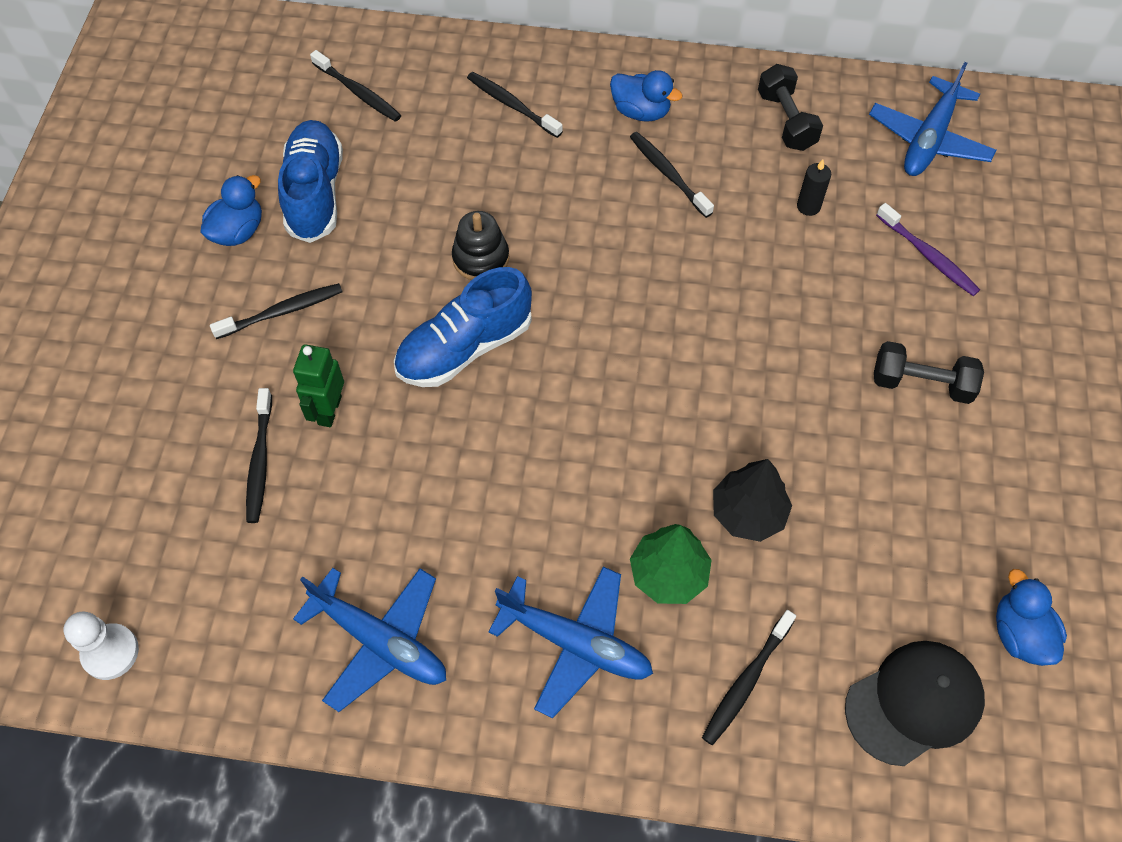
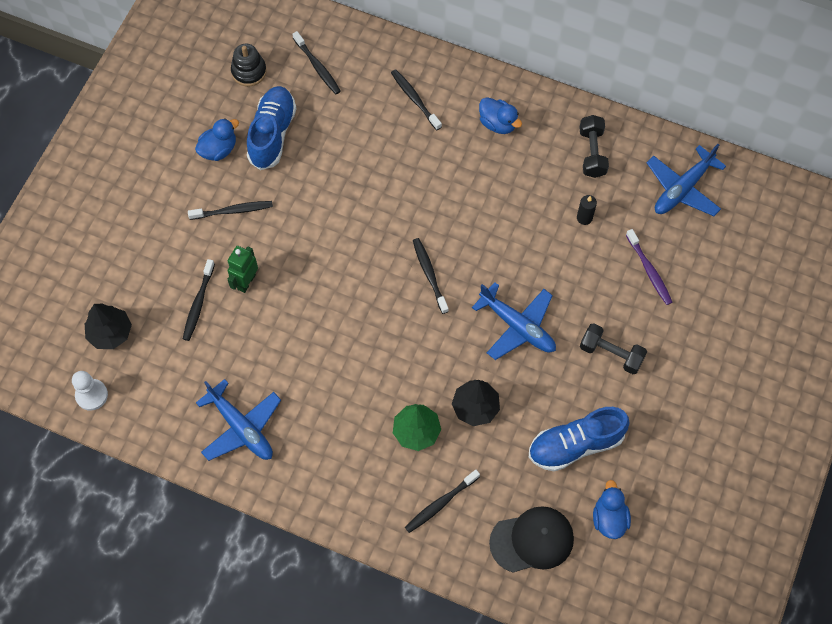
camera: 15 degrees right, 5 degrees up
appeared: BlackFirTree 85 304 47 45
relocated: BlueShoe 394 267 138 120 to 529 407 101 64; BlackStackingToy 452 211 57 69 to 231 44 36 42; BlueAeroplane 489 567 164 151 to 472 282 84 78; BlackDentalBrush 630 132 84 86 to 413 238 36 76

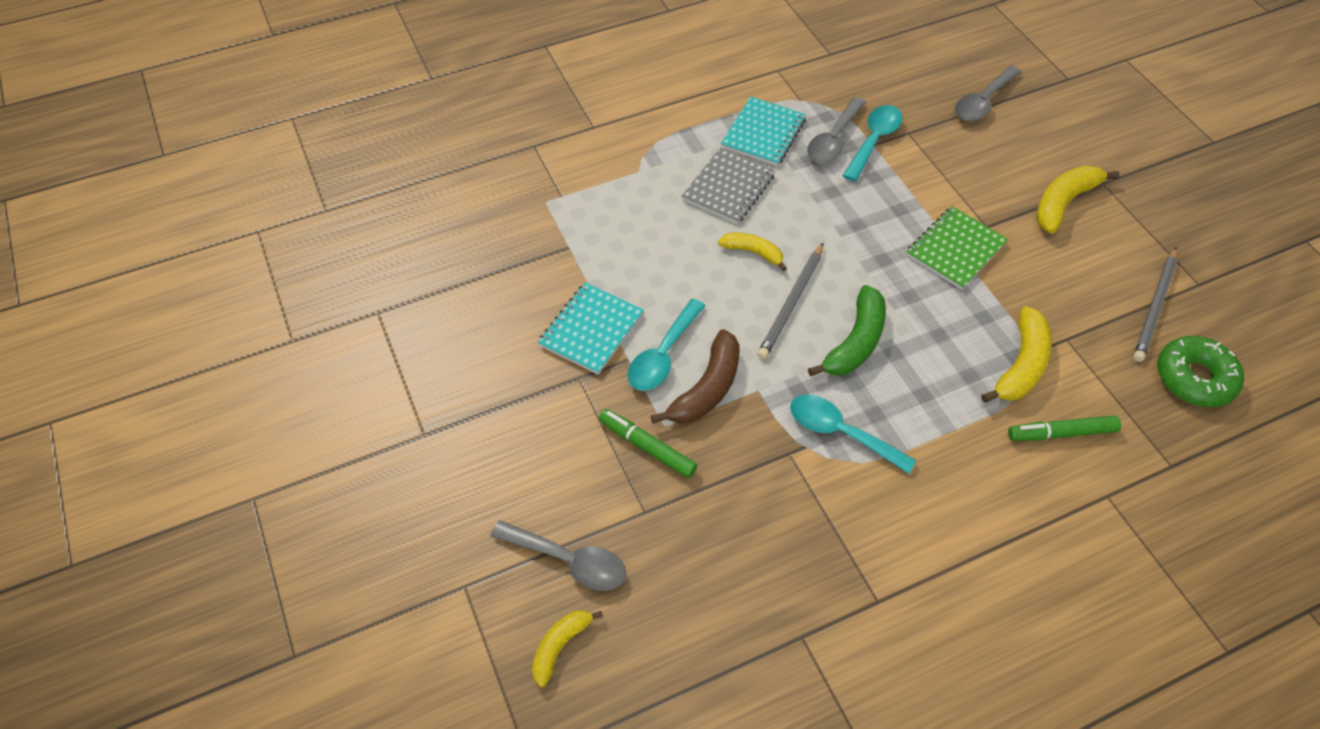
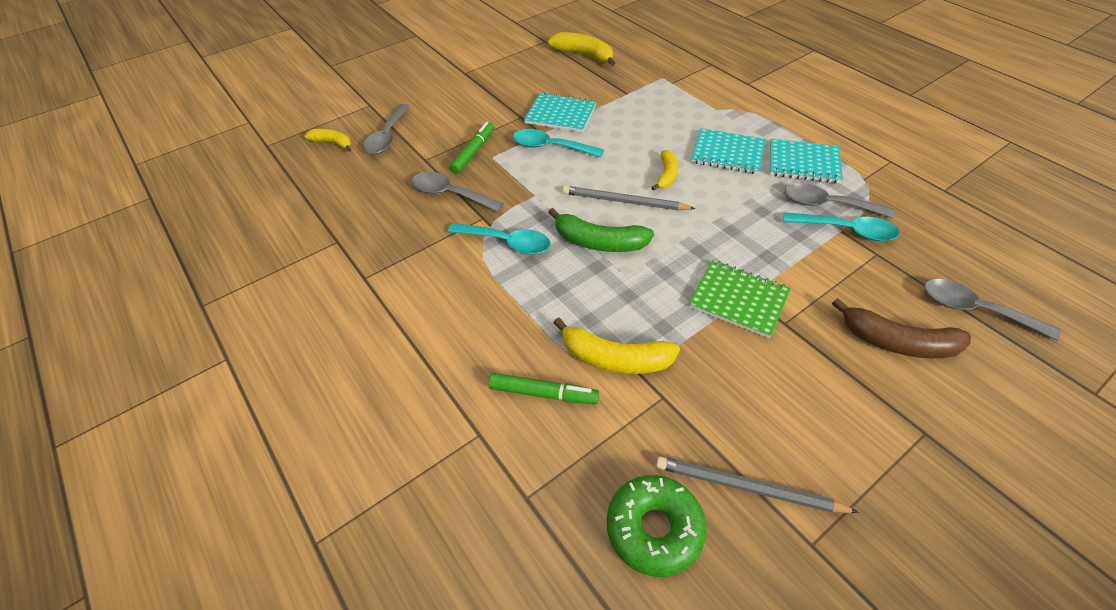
camera: 80 degrees right, 5 degrees down
appeared: GrayTeaspoon 412 172 92 40
relocated: DarkBrownToyBanana 651 329 89 95 to 832 298 139 60; YellowToyBanana 1036 166 84 68 to 548 32 68 34
colour: GrayExerciseBook 682 148 93 76 to TurquoiseExerciseBook 691 128 75 46
spun: TurquoiseTeaspoon 790 395 126 79 = 448 223 103 32 90 degrees clockwise; LeafGreenFeltPen 1008 415 113 26 = 488 373 111 31 120 degrees clockwise

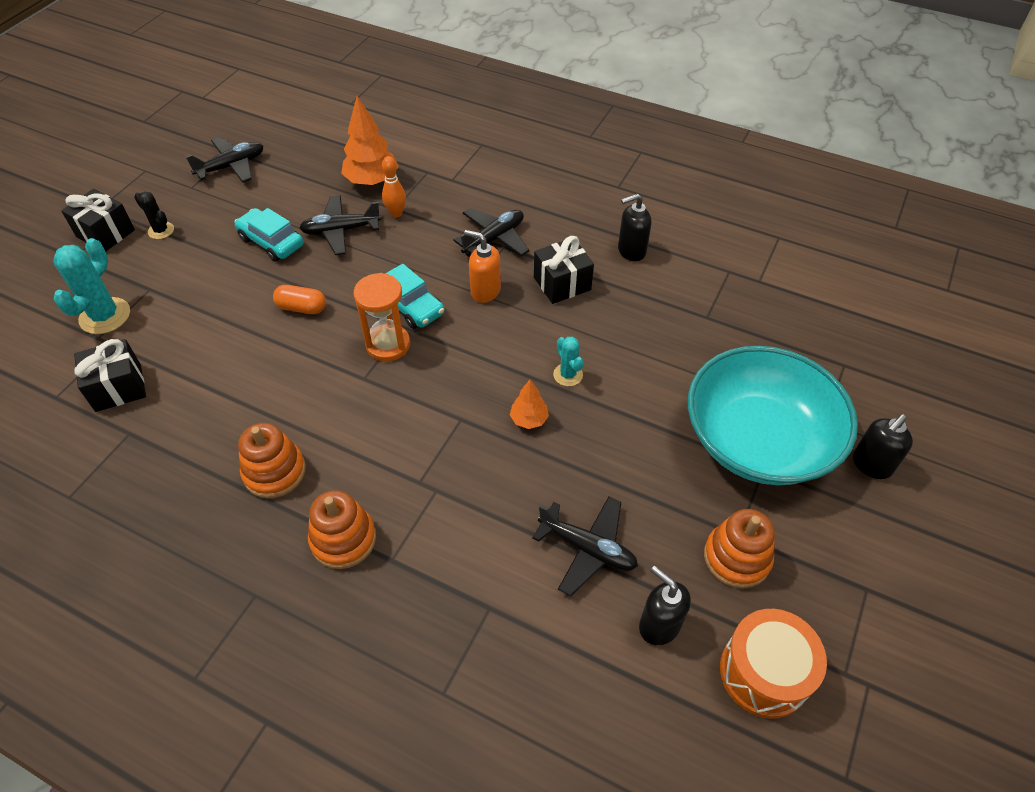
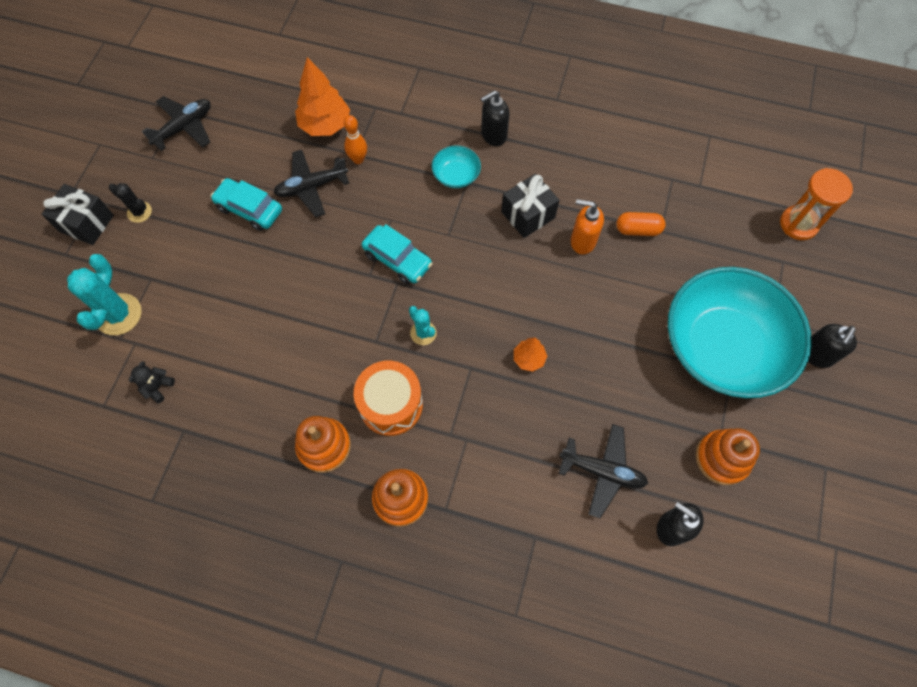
camera: 10 degrees left, 15 degrees up
relocated: BrightOrangeCapsule 273 285 53 29 to 616 212 50 24; BrightOrangeSandglass 353 273 57 89 to 780 168 73 72; BrightOrangeSoapPump 464 230 37 73 to 571 199 33 55; TurquoiseSaguaroCactus 553 337 31 49 to 409 306 28 39; BlackSoapPump 618 193 34 69 to 481 90 29 56; BrightOrangeSnareDrum 720 609 107 110 to 354 361 69 75
exchanged: BlackGift 74 339 72 73 to BlackTeddy 129 361 46 42; BlackAeroplane 453 208 77 49 to TurquoiseServingBowl 432 145 49 43

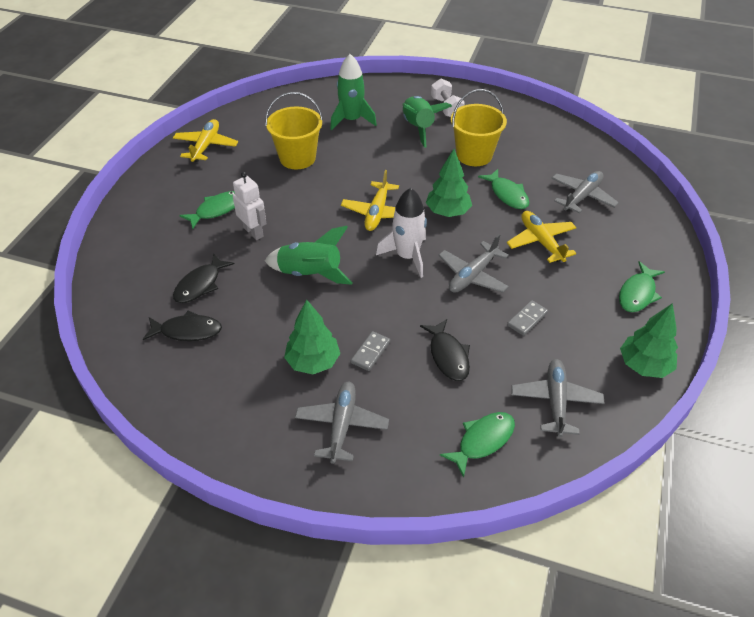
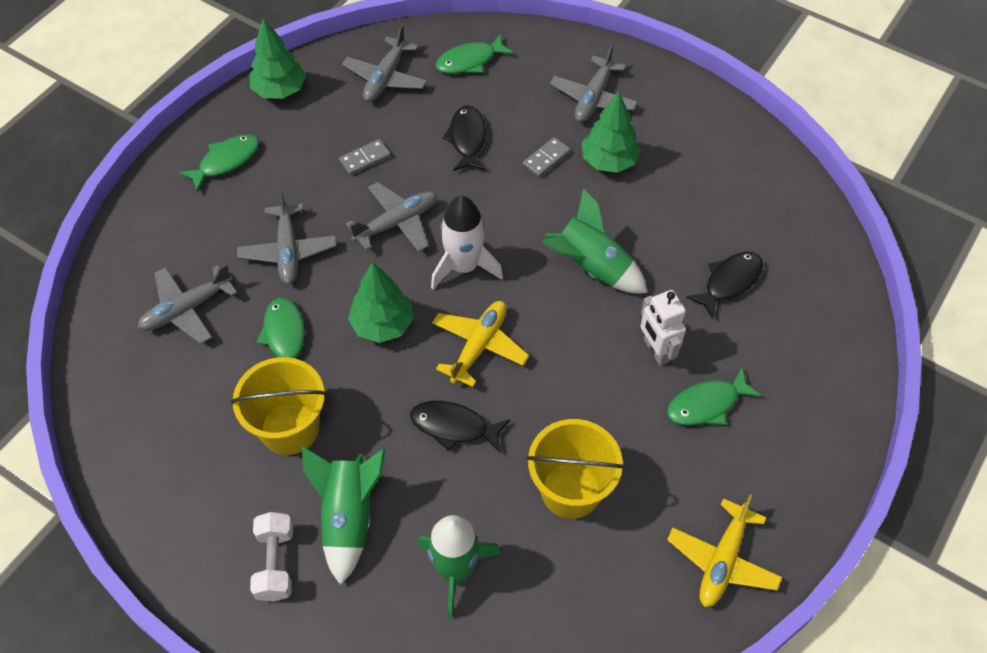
camera: 165 degrees left, 10 degrees up
relocated: BlackFish 143 310 79 31 to 410 401 100 52
colour: YellowAeroplane 507 211 70 52 to GrayAeroplane 237 190 100 94

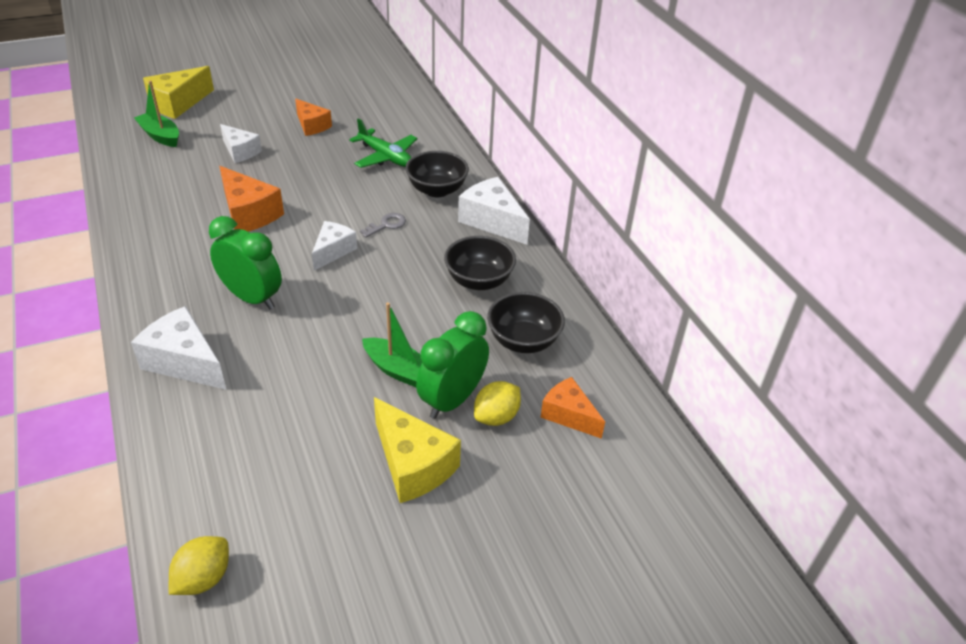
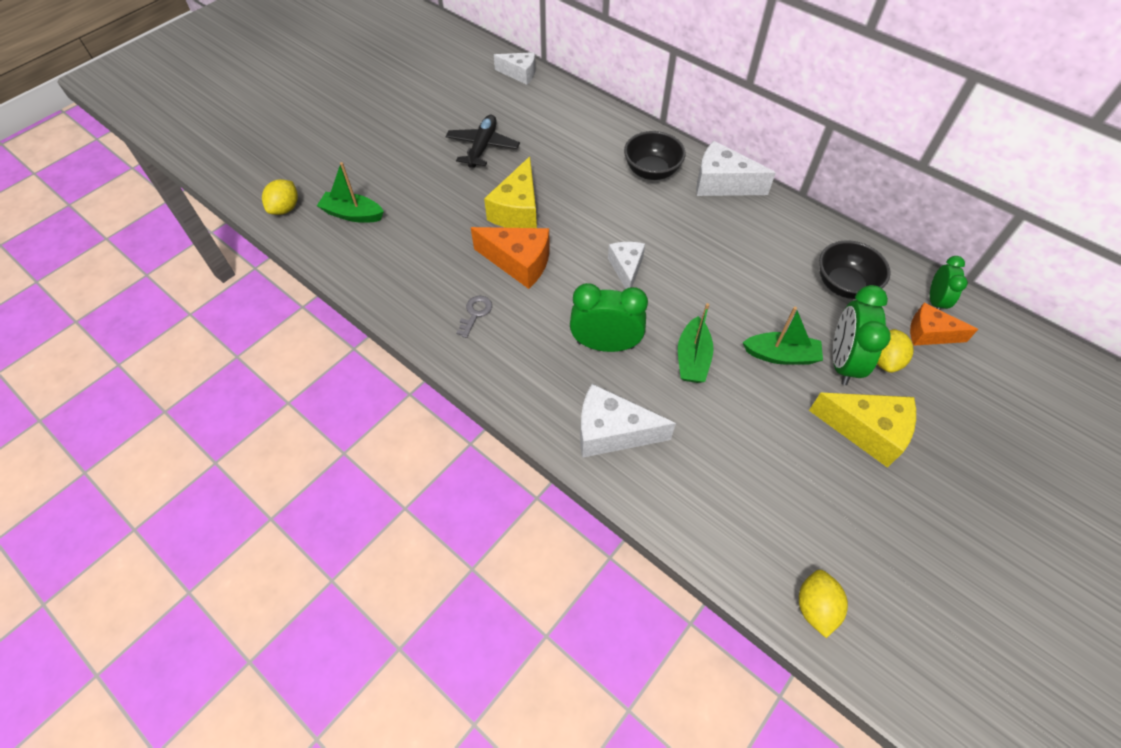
camera: 25 degrees left, 15 degrees up
missing: LeafGreenAeroplane 349 119 68 49; BlackServingBowl 444 236 72 54
appeared: YellowCitrusFruit 262 179 36 36; LeafGreenSailboat 678 303 36 80; LeafGreenBedsideClock 930 256 38 54
relocated: YellowCheese 143 66 71 53 to 484 156 53 72; WhiteCheese 220 124 42 39 to 494 52 41 33; GrayDoorKey 360 213 46 25 to 456 296 36 42
exchanged: BrightOrangeCheese 295 99 37 37 to BlackAeroplane 445 115 75 53

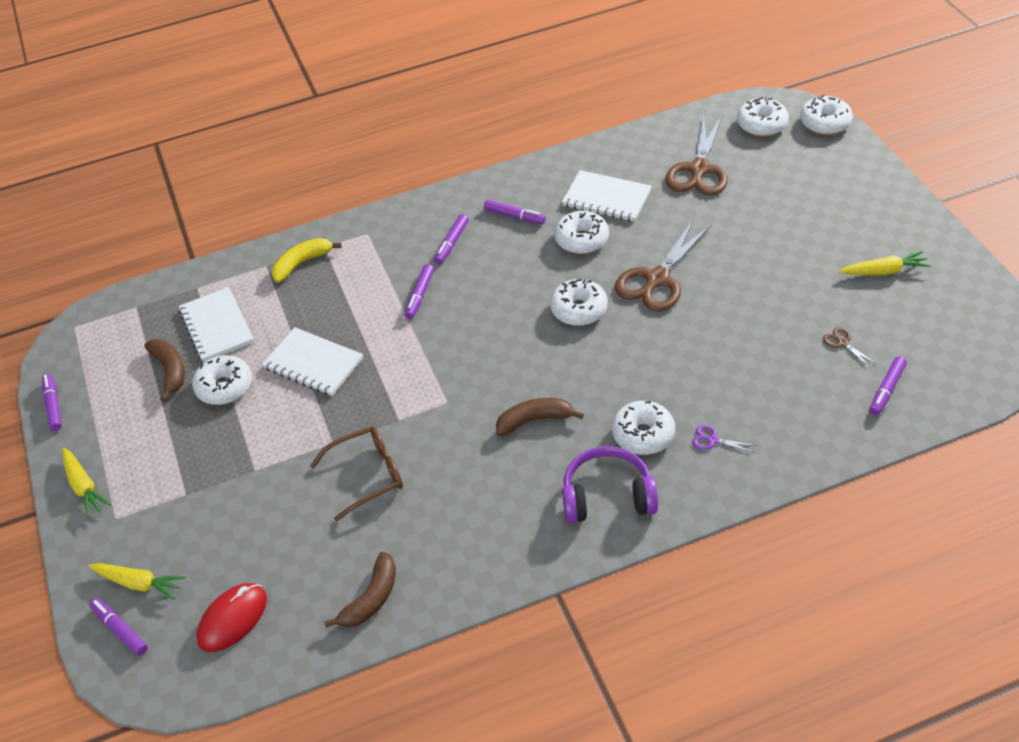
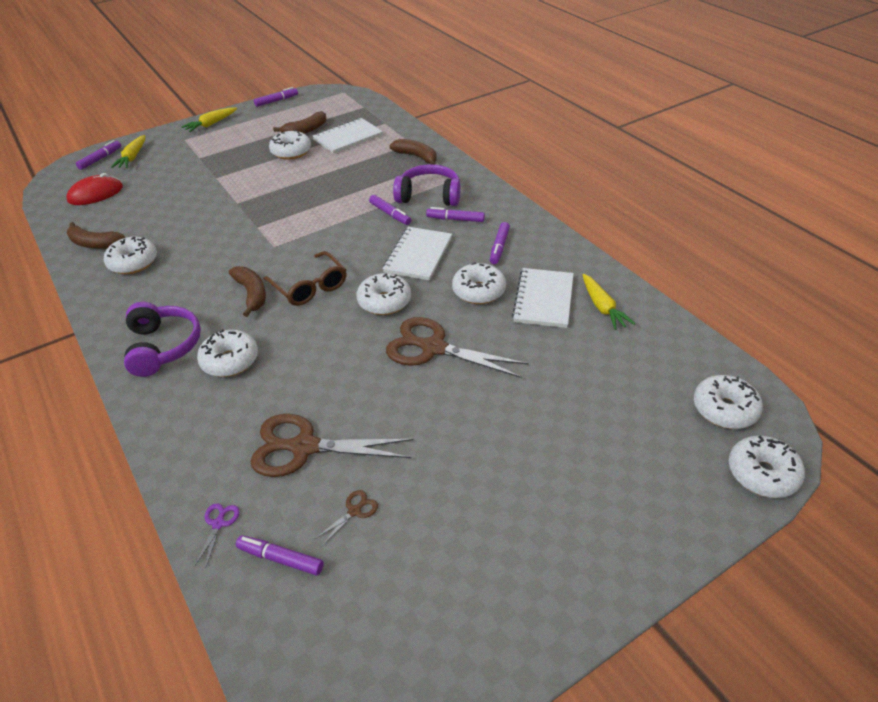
camera: 75 degrees right, 5 degrees down
appeared: WhiteDonut 104 237 53 37; VioletOverEarHeadphones 393 164 68 42
relocated: WhiteExerciseBook 262 327 101 69 to 383 227 69 54; DarkBrownGlasses 310 426 93 95 to 263 251 83 55; DarkBrownScissors 665 116 63 79 to 250 414 163 63; VioletScissors 692 425 64 28 to 195 503 44 64; YellowToyCarrot 839 251 92 24 to 583 274 52 56
colour: YellowToyBanana 272 238 70 45 to DarkBrownToyBanana 389 139 48 26
spun: CrimsonComputerMouse 196 583 71 69 = 66 173 57 32 60 degrees counterclockwise; VioletFeltPen 404 264 30 55 = 369 195 42 30 135 degrees counterclockwise

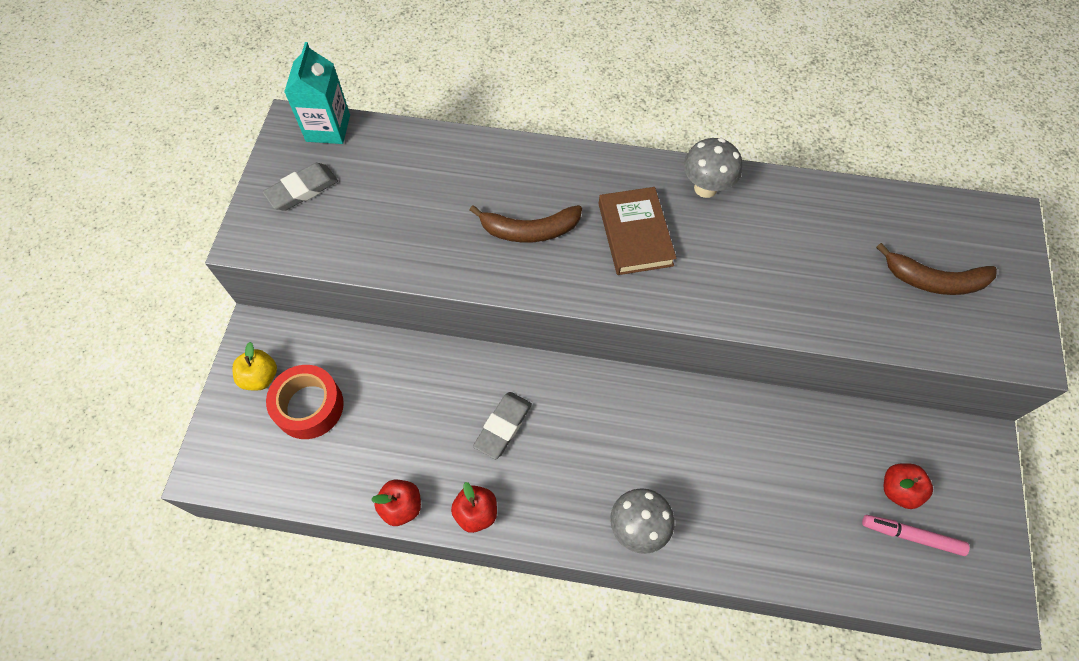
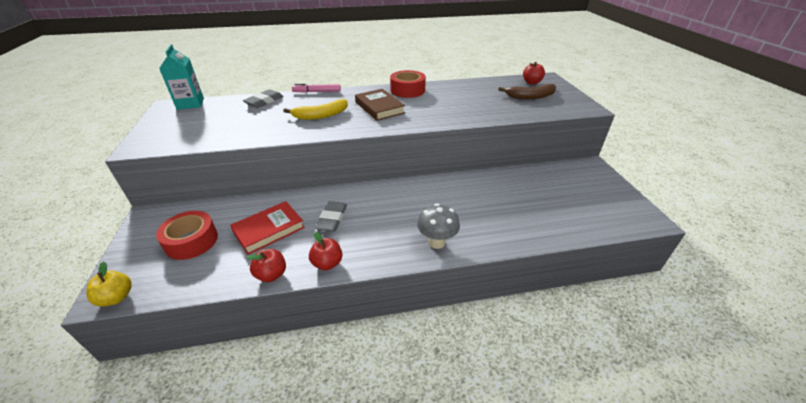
camera: 20 degrees left, 25 degrees down
appeared: CrimsonHardcover 230 201 75 54
relocated: YellowAppleFruit 232 342 45 49 to 86 262 46 45; GrayGumEraser 262 163 76 48 to 243 89 40 19; RosePinkFeltPen 862 515 108 41 to 292 84 49 9; CrimsonAppleFruit 884 463 49 46 to 523 62 22 23
exchanged: GrayFungus 684 138 58 60 to CrimsonStickyTape 390 70 36 28
colour: DarkBrownToyBanana 470 205 112 38 to YellowToyBanana 283 99 65 21

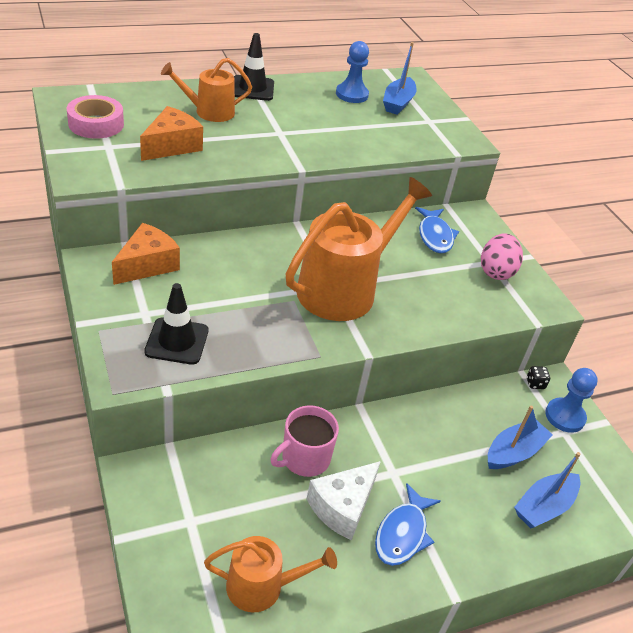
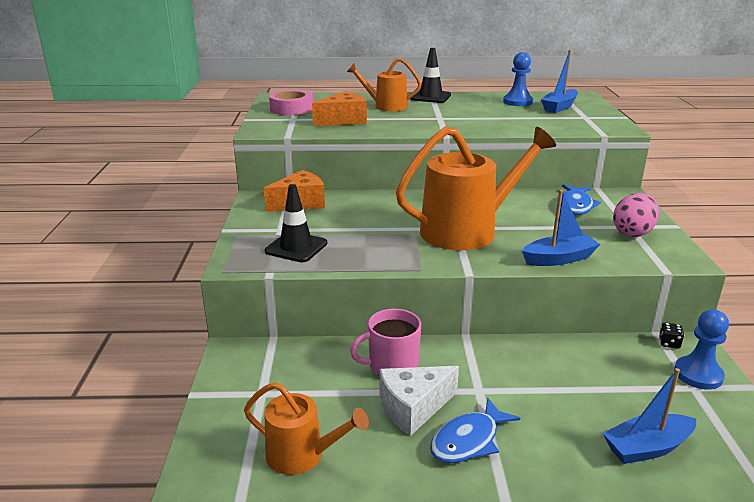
camera: 25 degrees right, 15 degrees down
relocated: BlueSailboat 488 406 65 63 to 522 190 78 76

